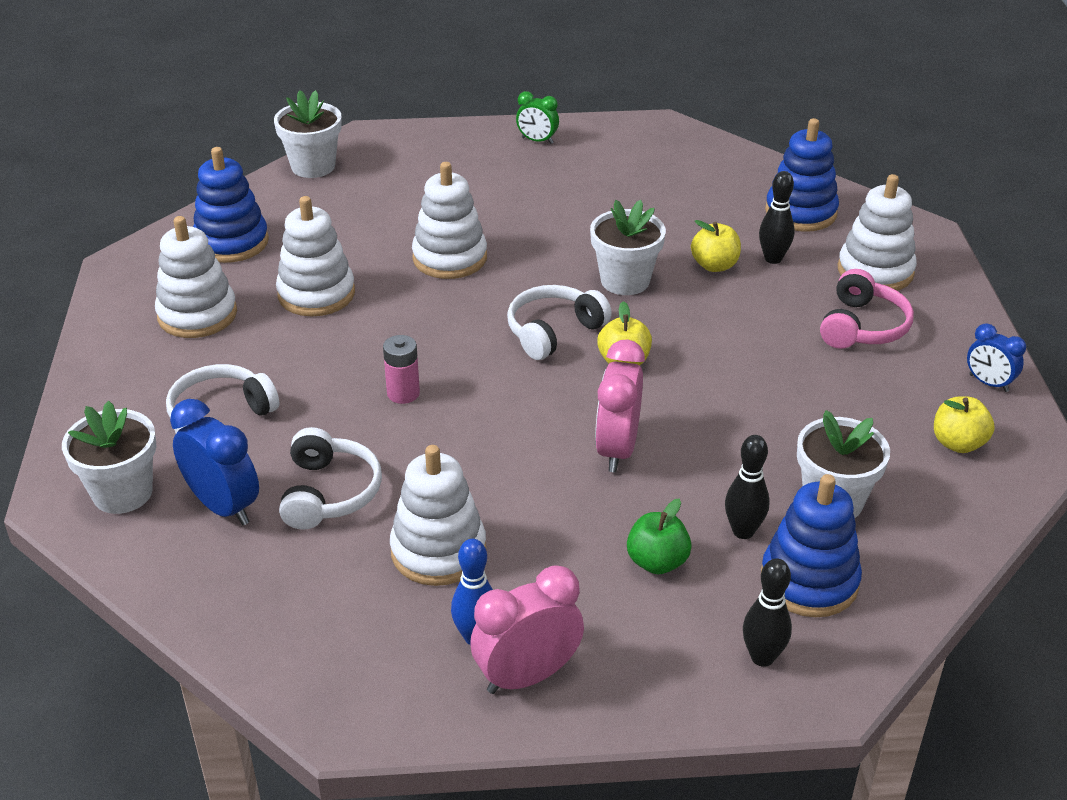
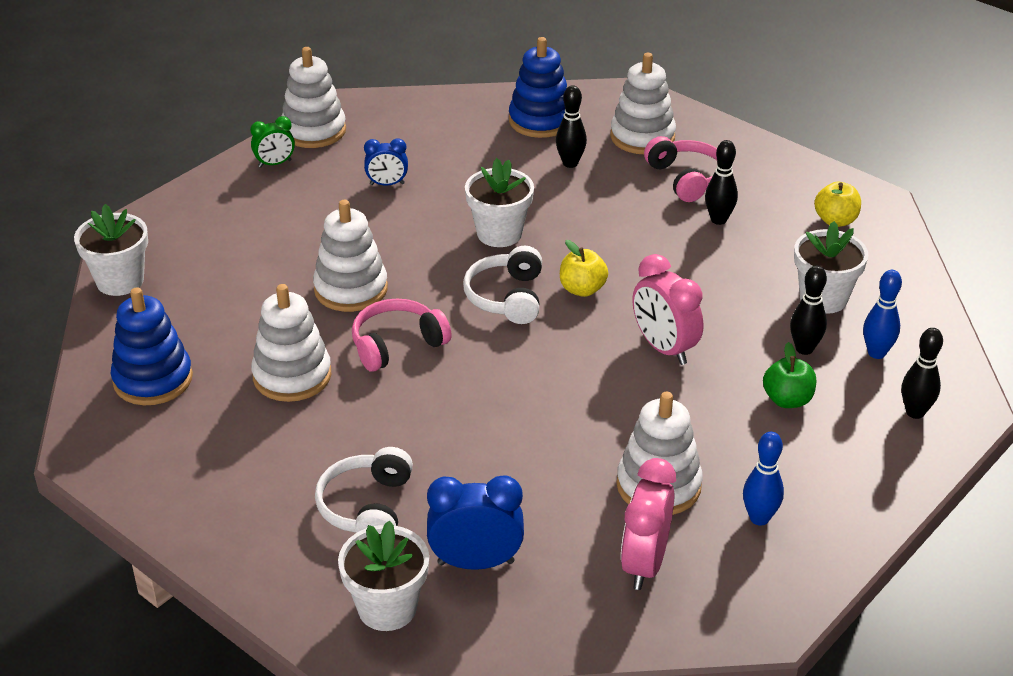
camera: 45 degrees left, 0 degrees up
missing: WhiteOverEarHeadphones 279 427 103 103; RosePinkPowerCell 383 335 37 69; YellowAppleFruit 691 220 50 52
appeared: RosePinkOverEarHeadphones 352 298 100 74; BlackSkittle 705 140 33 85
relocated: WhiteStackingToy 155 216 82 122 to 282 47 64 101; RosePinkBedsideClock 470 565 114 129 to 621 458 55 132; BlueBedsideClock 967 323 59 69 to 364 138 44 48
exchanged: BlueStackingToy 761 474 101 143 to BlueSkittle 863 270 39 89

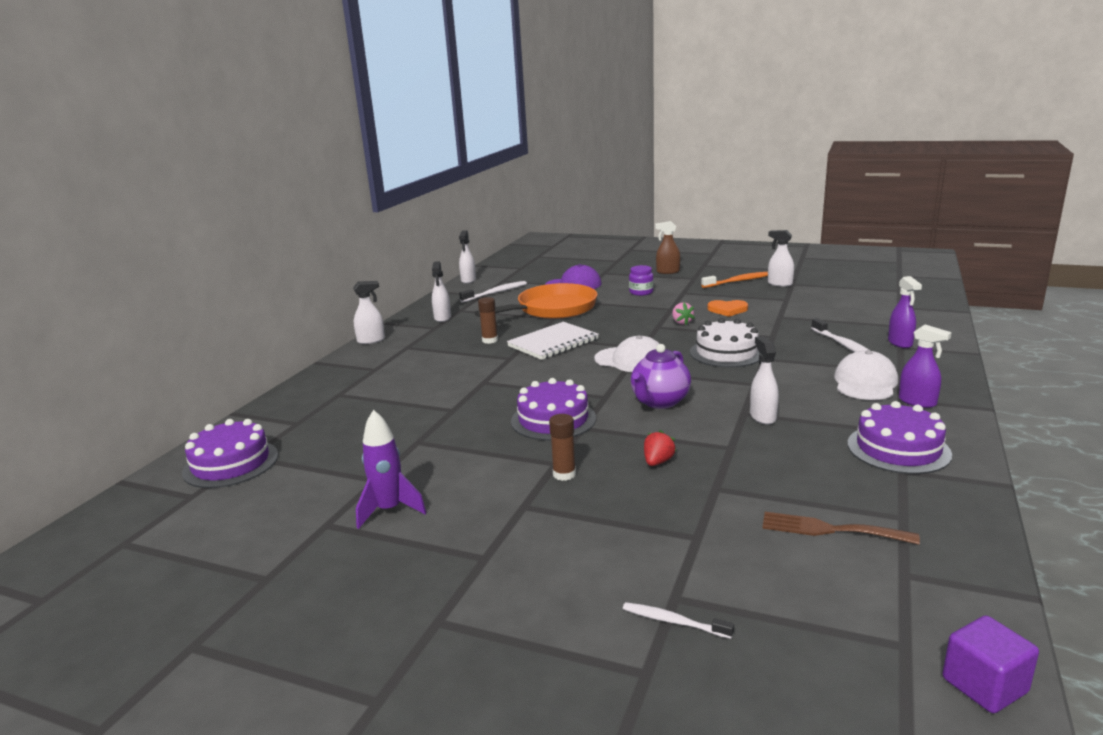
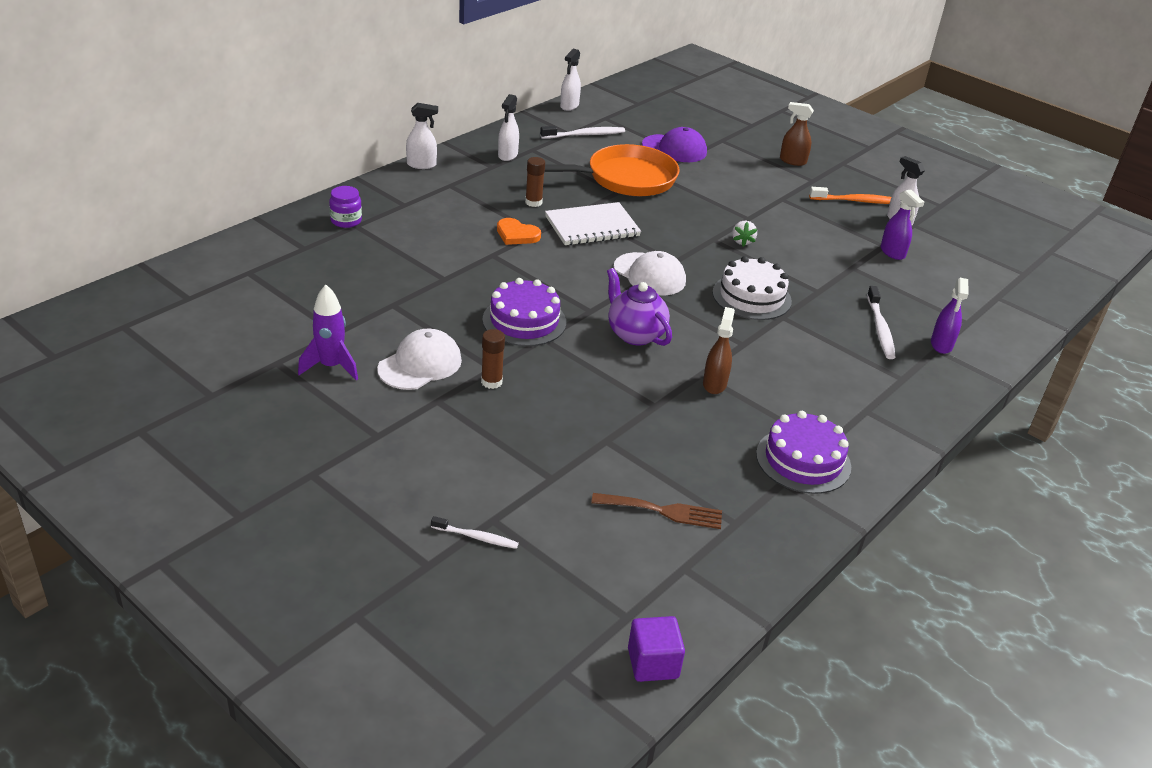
camera: 15 degrees right, 15 degrees up
missing: VioletCake 182 419 96 69; CrimsonBerry 644 430 32 36
relocated: VioletJamJar 629 265 25 31 to 329 186 33 42; BrightOrangeHeart 707 300 41 17 to 497 218 44 27; WhitePeakedCap 834 350 64 50 to 377 329 85 61; VioletSprayer 899 325 53 83 to 881 189 43 71
colour: RosePinkBerry 672 302 23 23 to WhiteBerry 732 221 25 26; WhiteSprayer 750 336 29 89 to DarkBrownSprayer 703 307 32 87
spun: WhiteDentalBrush 623 602 111 37 = 431 516 88 33 150 degrees clockwise; VioletTeaPot 631 344 60 65 = 607 268 65 78 90 degrees clockwise; DarkBrownTableFork 762 512 158 33 = 591 493 131 36 150 degrees clockwise

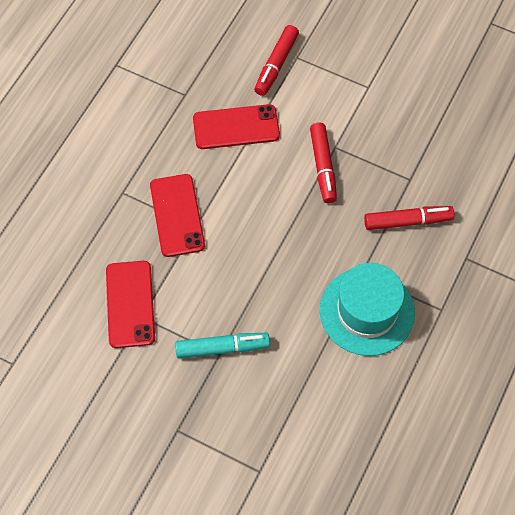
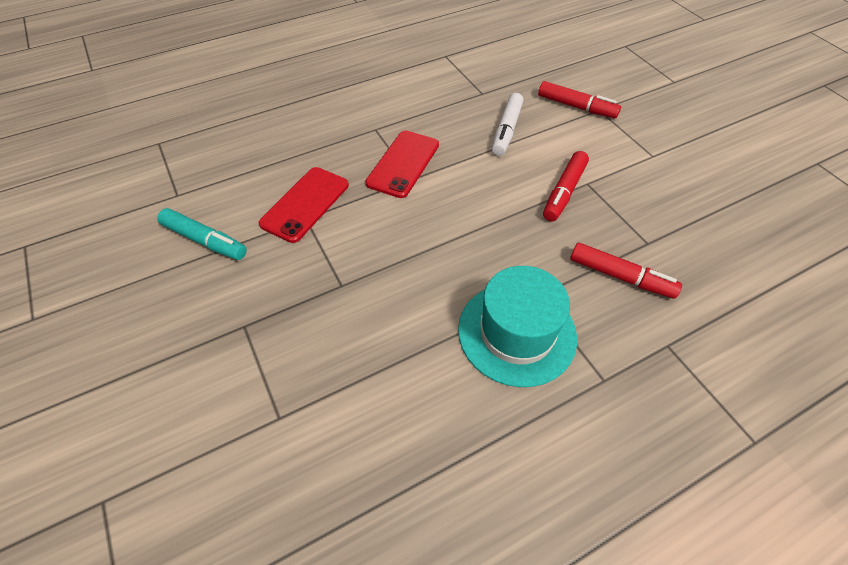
camera: 35 degrees right, 10 degrees down
relocated: TurquoiseFeltPen 175 333 95 25 to 157 208 90 52
exchanged: CrimsonSmartphone 193 104 87 45 to WhiteFeltPen 492 93 32 63
spun: CrimsonFeltPen 254 25 45 71 = 538 81 83 37 120 degrees counterclockwise

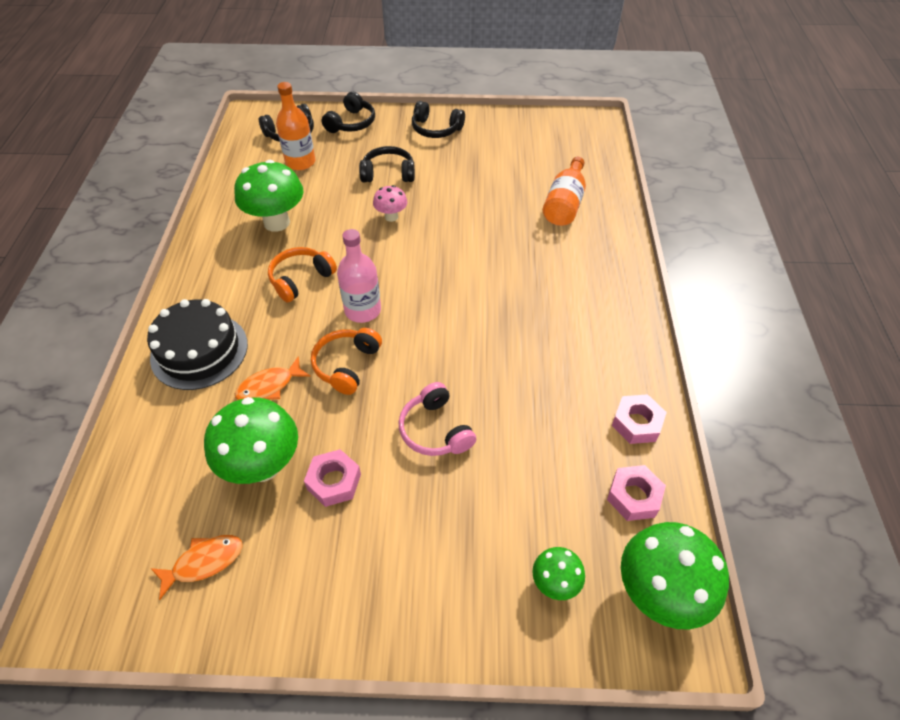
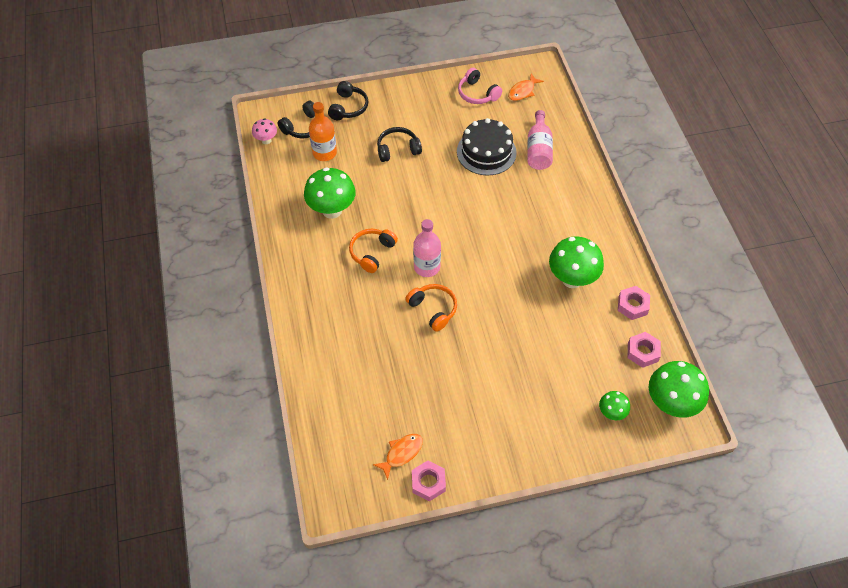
camera: 15 degrees left, 5 degrees up
missing: BlackOverEarHeadphones 412 101 53 37
relocated: BlackCake 147 299 101 91 to 457 118 60 57; LeafGreenFungus 204 397 94 87 to 549 237 55 51; BrightOrangeFish 235 357 76 43 to 508 74 36 27; RosePinkHexNut 304 449 57 58 to 412 460 34 41; RosePinkFungus 373 185 34 37 to 252 118 25 26; RosePinkOverEarHeadphones 399 382 78 74 to 458 68 44 36
colour: BrightOrangeFlask 543 157 43 69 to RosePinkFlask 527 110 26 60
spun: BrightOrangeOverEarHeadphones 311 328 71 67 = 406 284 51 48 135 degrees clockwise

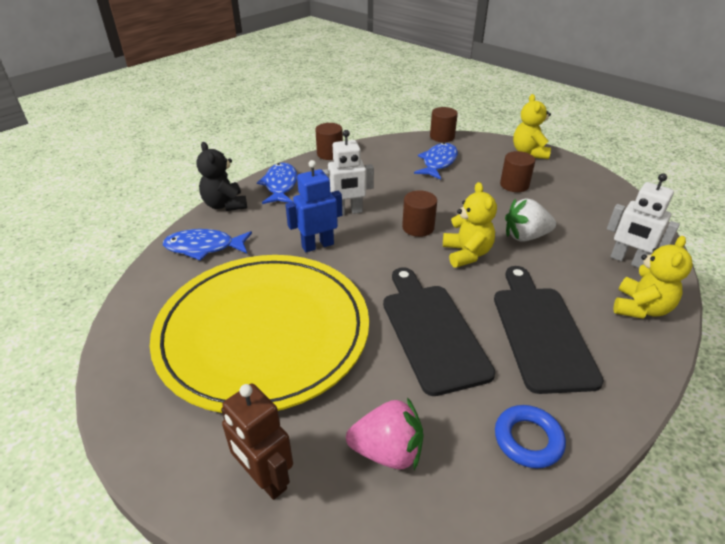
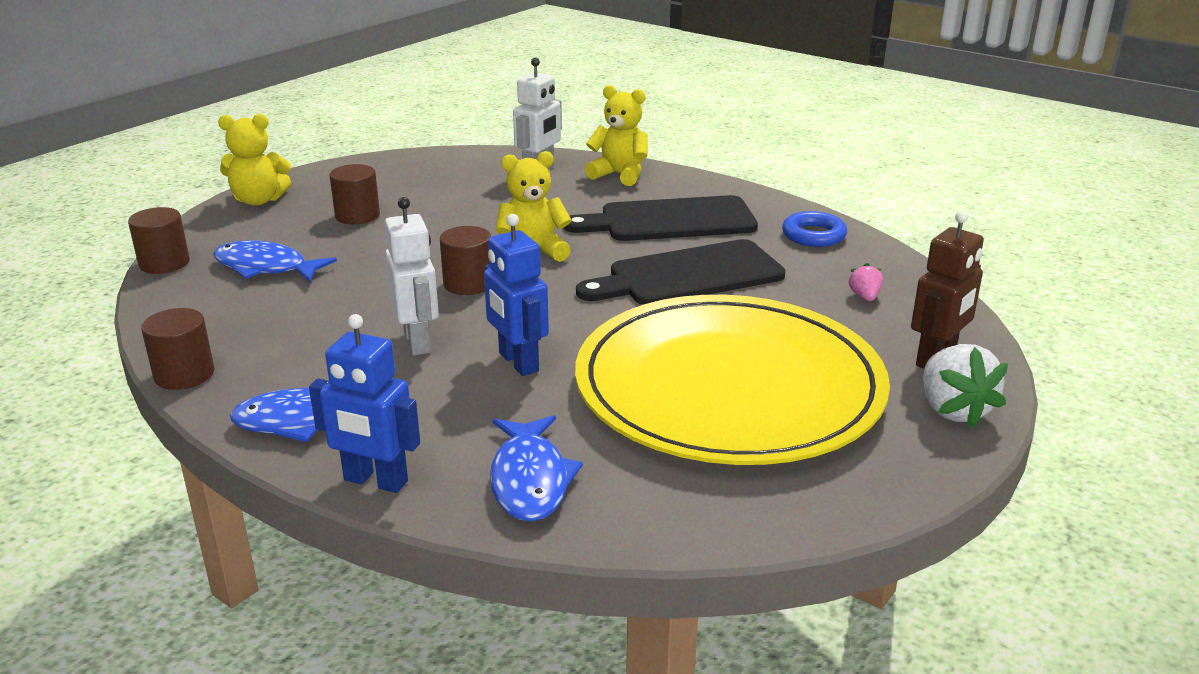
camera: 95 degrees left, 10 degrees down
relocated: WhiteBerry 505 198 51 44 to 923 344 85 84
exchanged: BlackTeddy 196 142 51 69 to BlueRobot 309 314 111 179
size: RosePinkBerry 346 397 78 73 = 848 263 35 38 x0.51

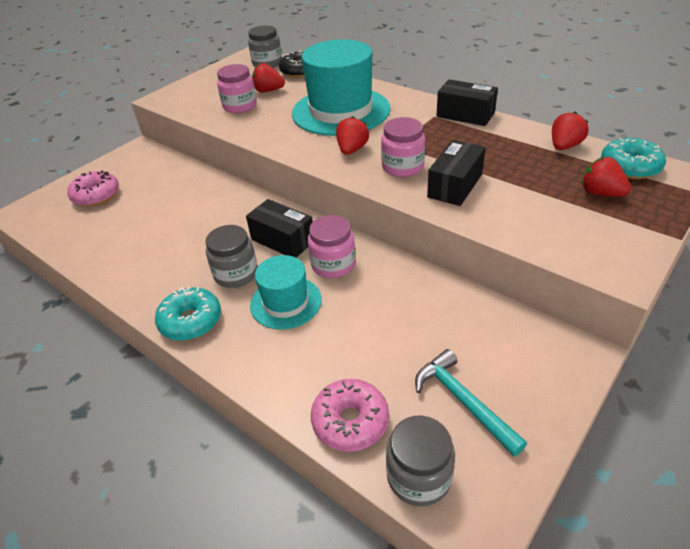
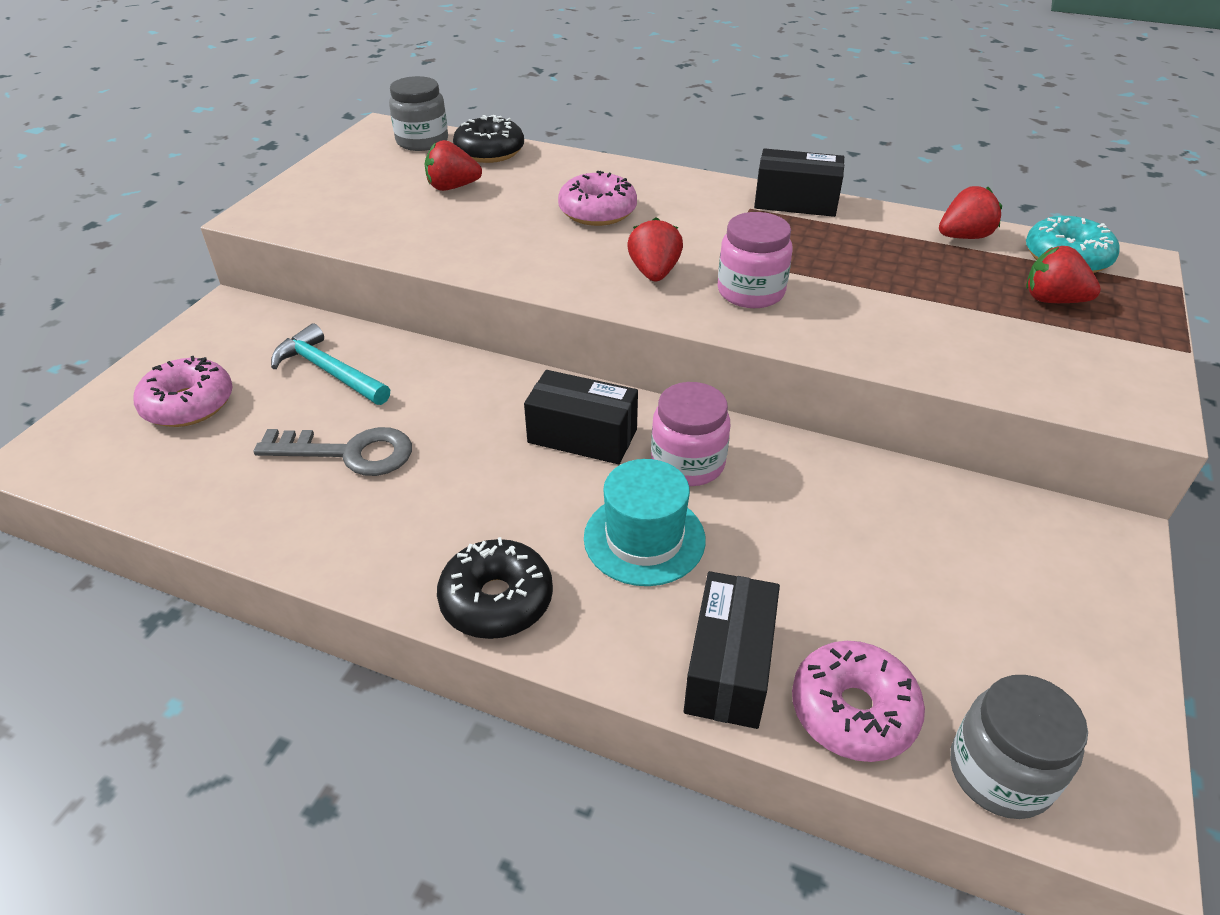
camera: 20 degrees left, 0 degrees up
missing: GrayJamJar 206 225 52 63; RosePinkJamJar 217 64 40 49
appeared: GrayDoorKey 253 427 159 49
relocated: TurquoiseHammer 415 349 112 107 to 271 324 119 81; BlackParcel 427 140 59 66 to 684 571 96 158
exchanged: TurquoiseHat 292 39 99 97 to RosePinkDonut 558 171 79 55
colour: TurquoiseDonut 155 287 66 54 to BlackDonut 437 537 116 102
spun: CrimsonBerry 552 112 37 38 = 939 186 63 53 45 degrees clockwise

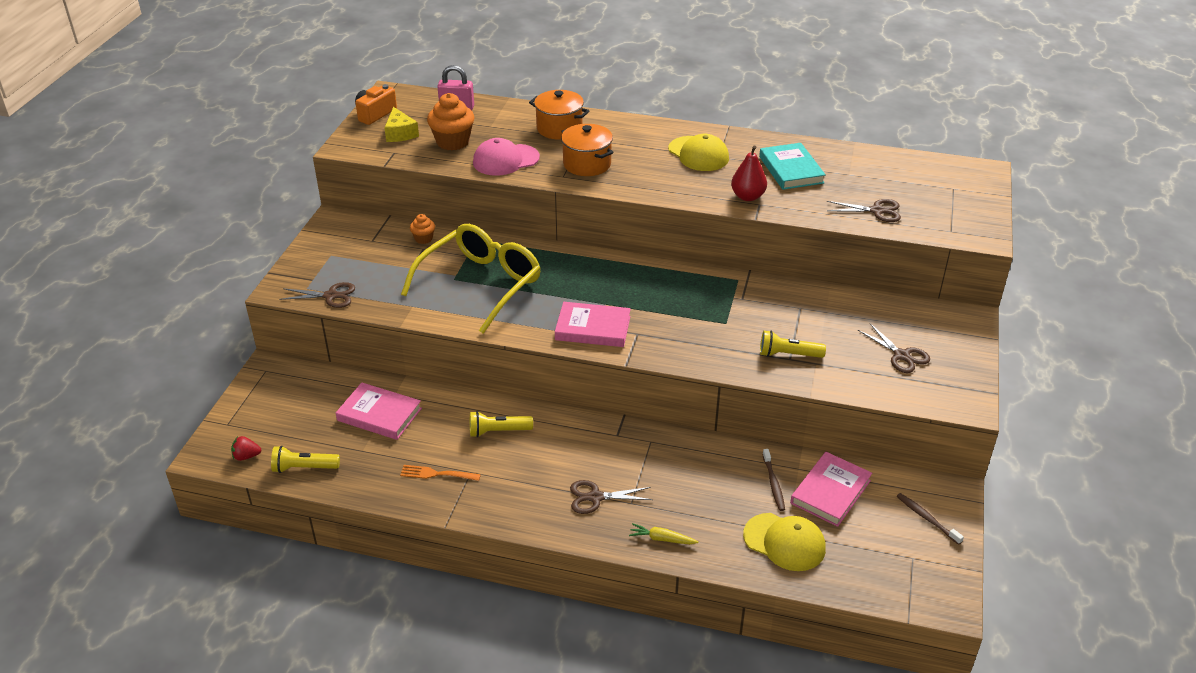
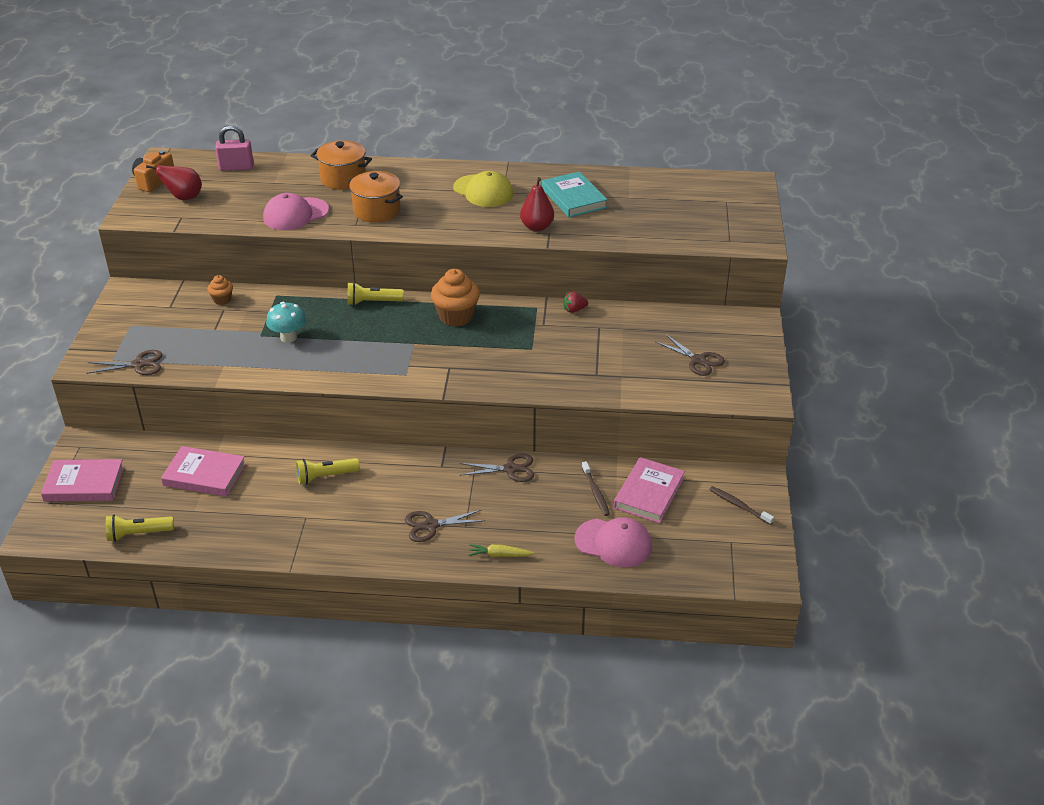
camera: 10 degrees left, 0 degrees up
missing: BrightOrangeTableFork 400 465 81 16
relocated: CrimsonBerry 231 436 30 25 to 563 291 25 22; BrightOrangeCupcake 427 93 48 58 to 431 269 49 58; RosePinkHardcover 555 302 76 45 to 41 459 83 42; YellowTorch 760 330 66 28 to 347 282 57 24; DarkBrownScissors 827 199 74 23 to 459 454 75 28
exchanged: YellowCheese 384 107 35 35 to CrimsonPearFruit 146 165 56 35; YellowGlasses 401 224 140 110 to TurquoiseFungus 266 302 40 41
colour: YellowPeakedCap 743 513 83 58 to RosePinkPeakedCap 574 517 78 50

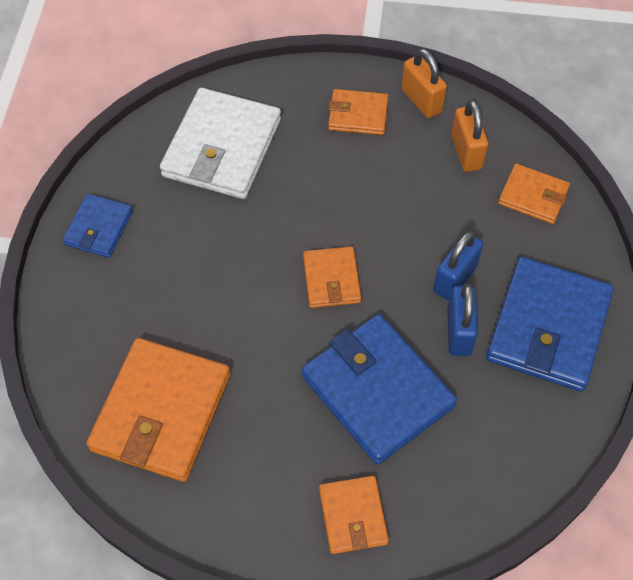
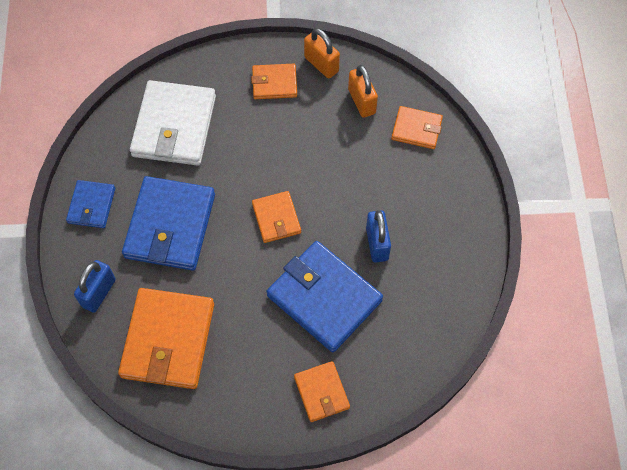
camera: 10 degrees left, 5 degrees up
relocated: BlueSmallLock 433 231 50 70 to 74 260 42 53; BlueBillfold 486 257 128 135 to 122 176 93 95

